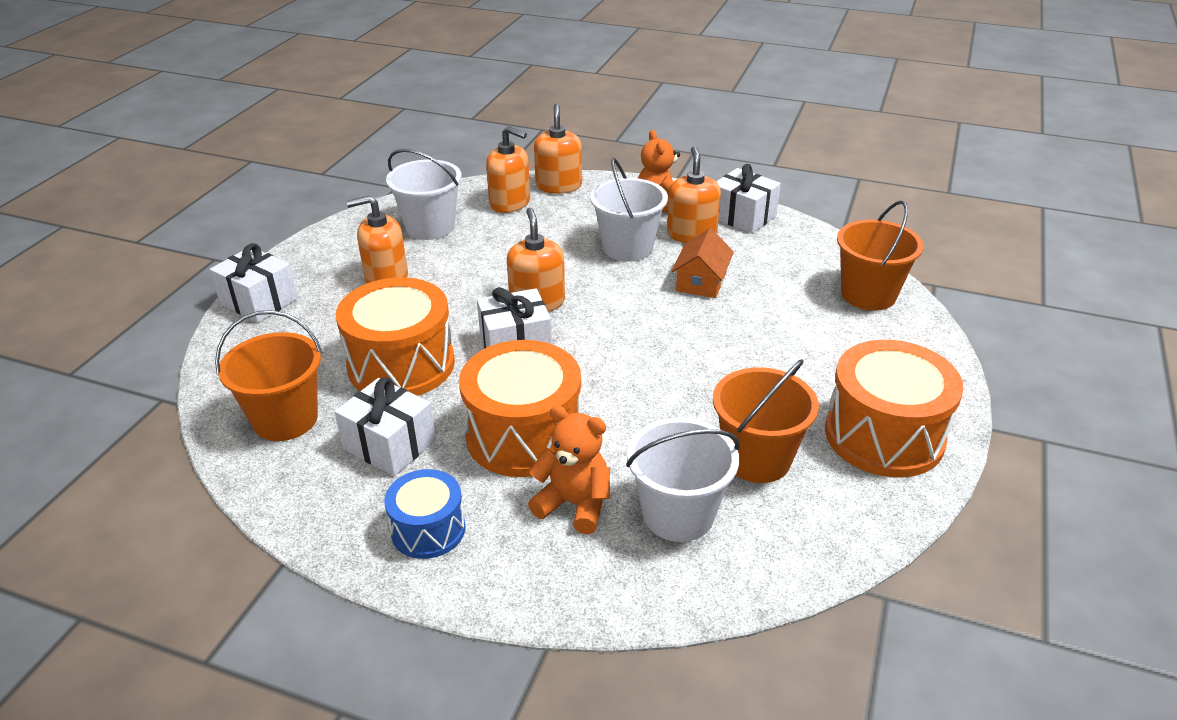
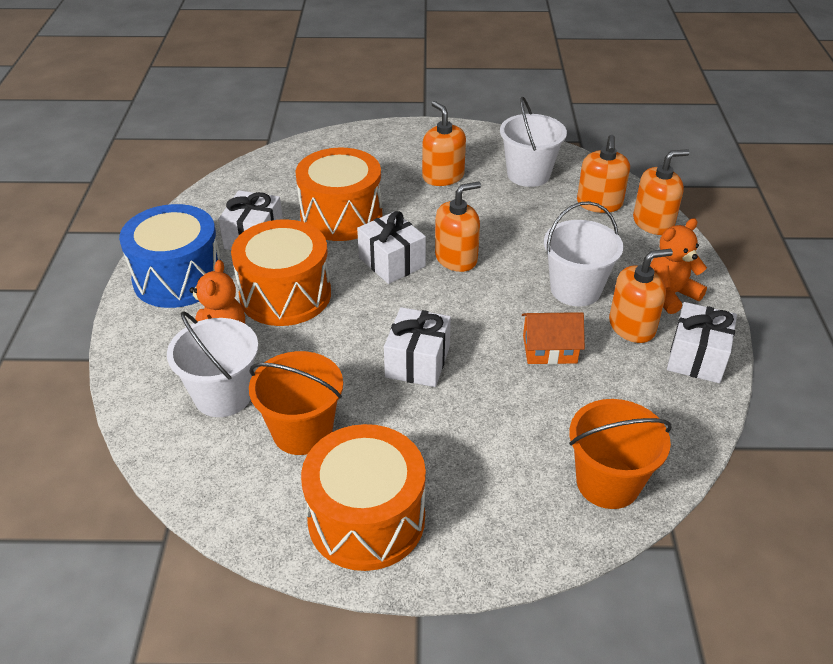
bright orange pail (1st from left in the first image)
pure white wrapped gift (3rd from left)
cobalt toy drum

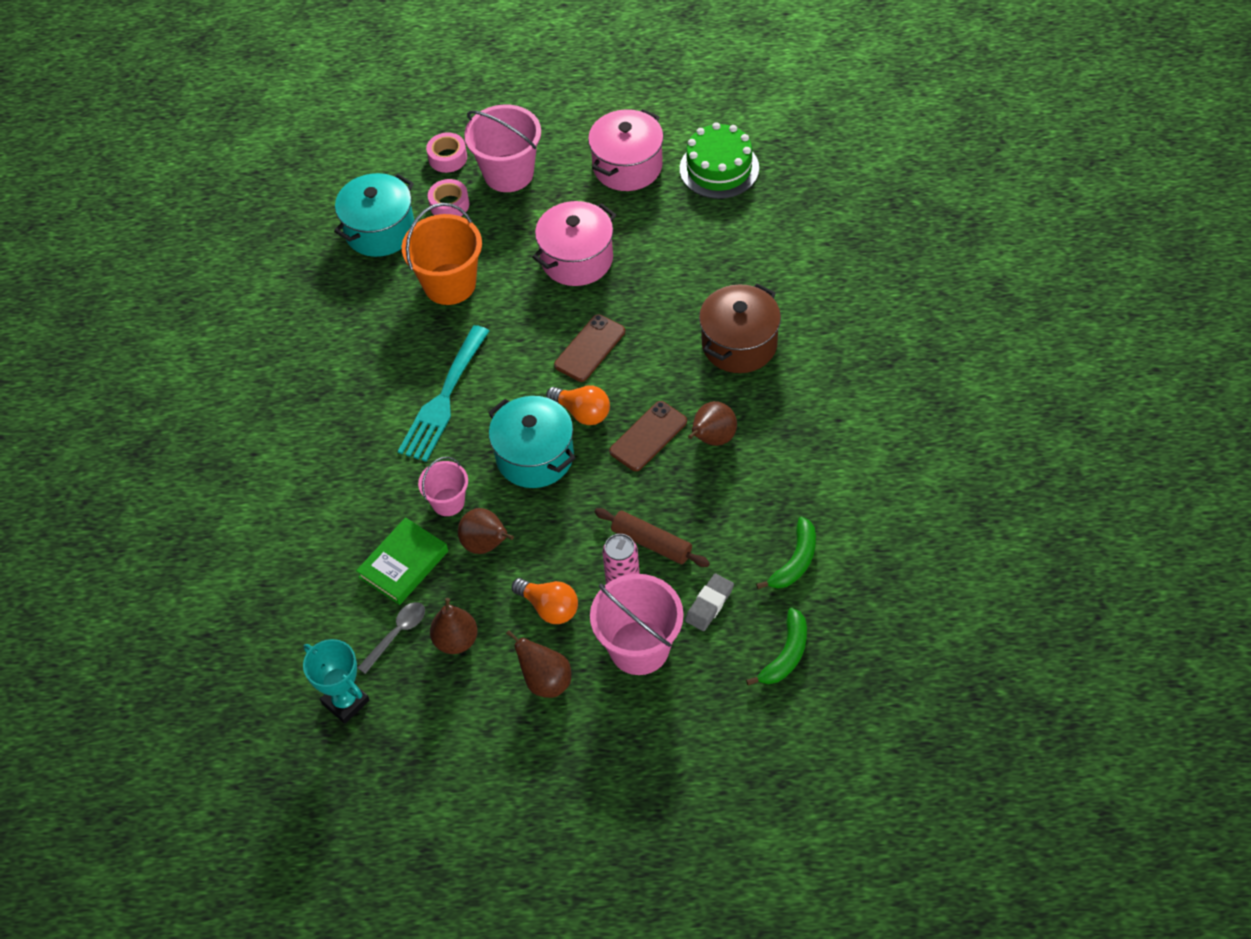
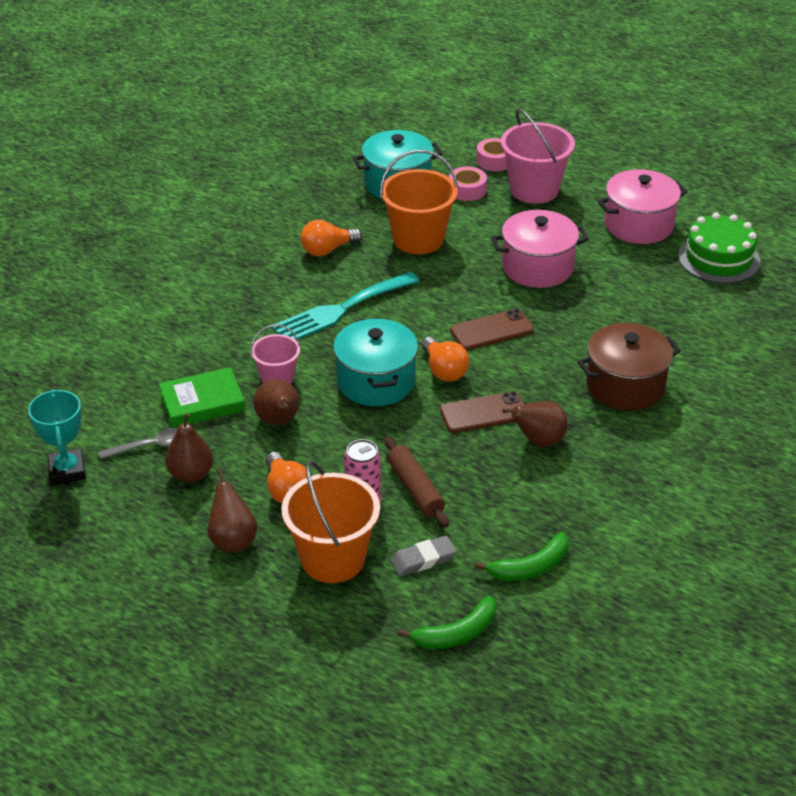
bright orange lightbulb (2nd from left)
bright orange pail (1st from left)

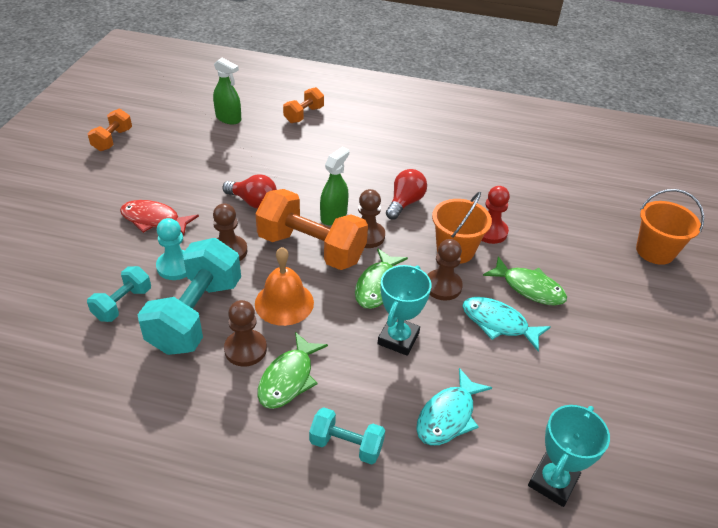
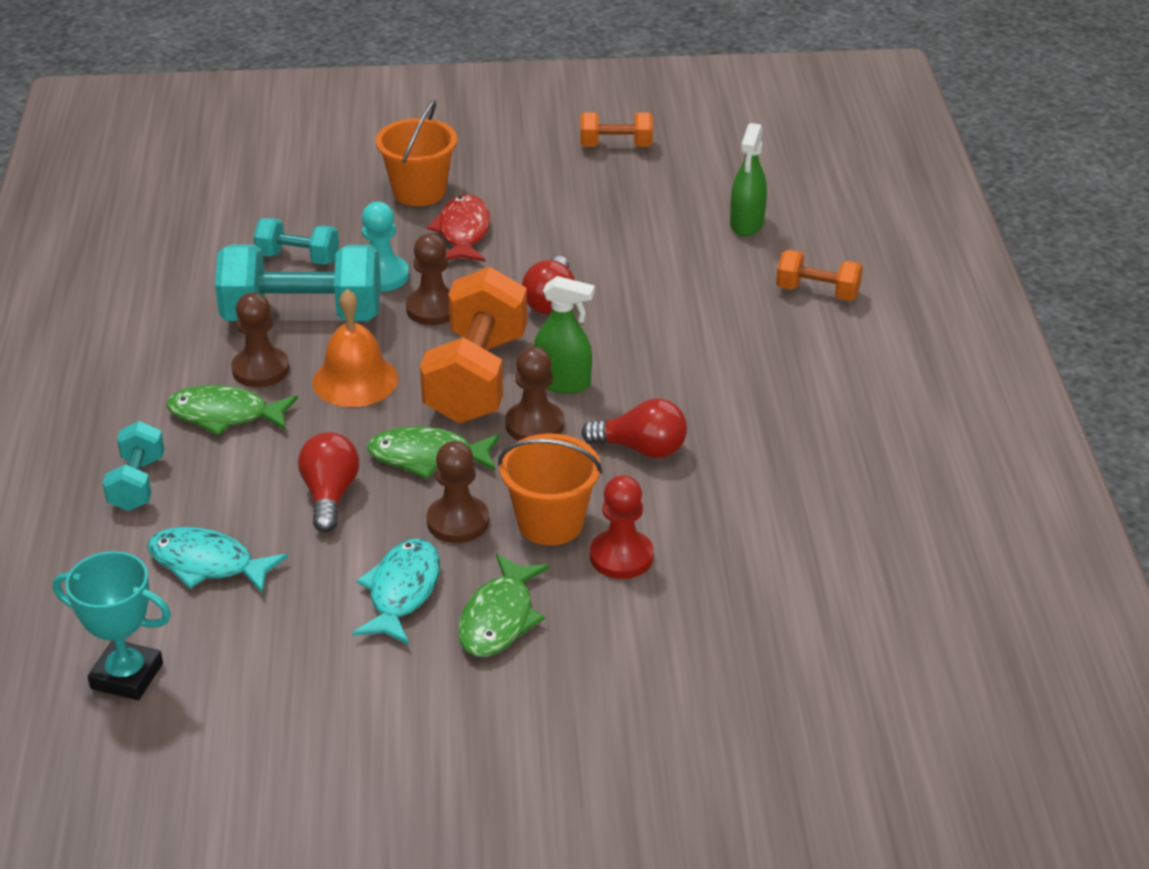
bright orange pail (1st from left)
crimson lightbulb (1st from left)

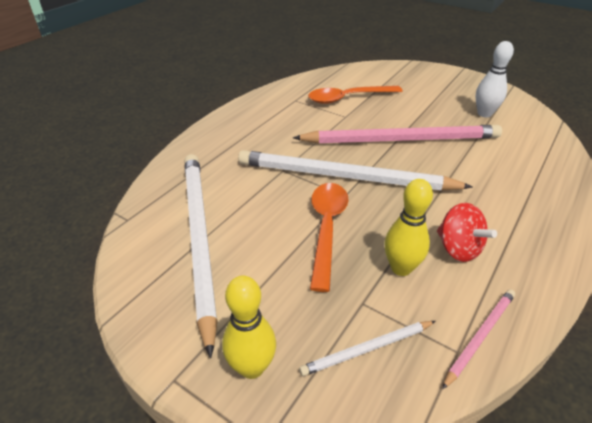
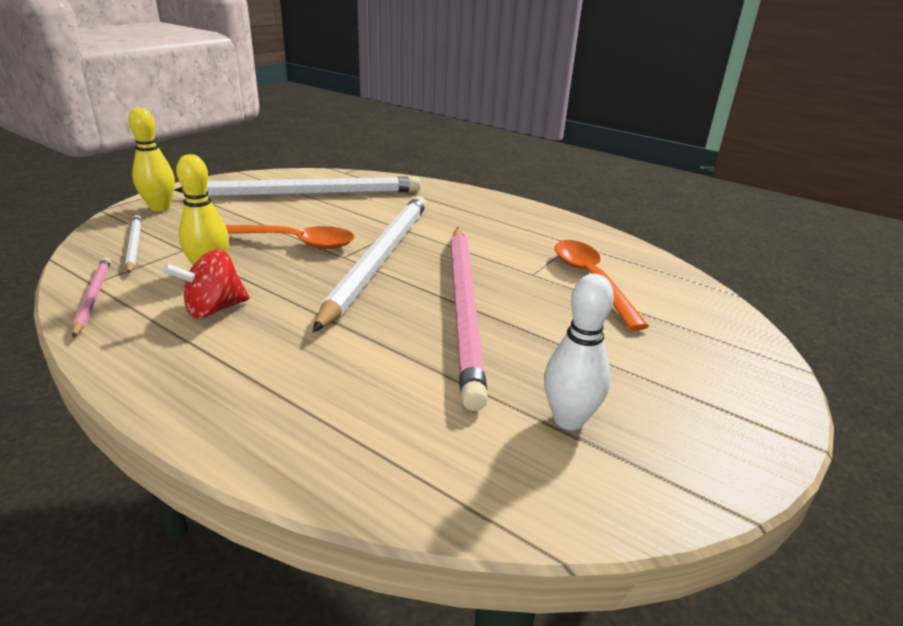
pink pencil (1st from left)

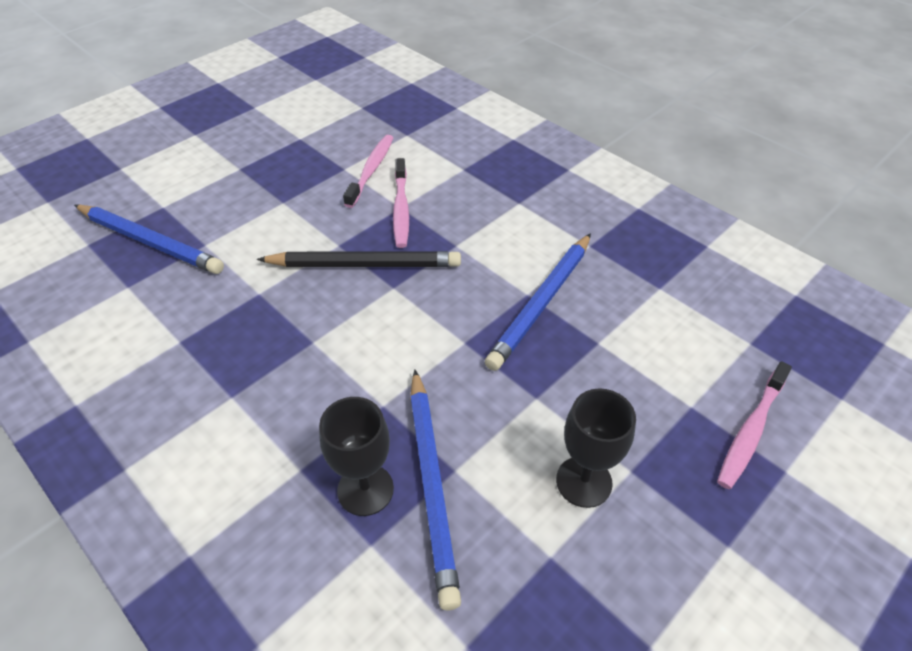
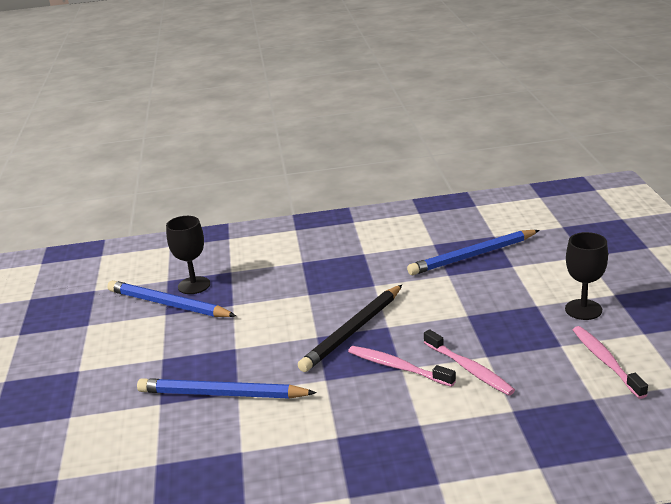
jet-black goblet (2nd from left)
pink toothbrush (3rd from left)
cobalt pencil (2nd from left)

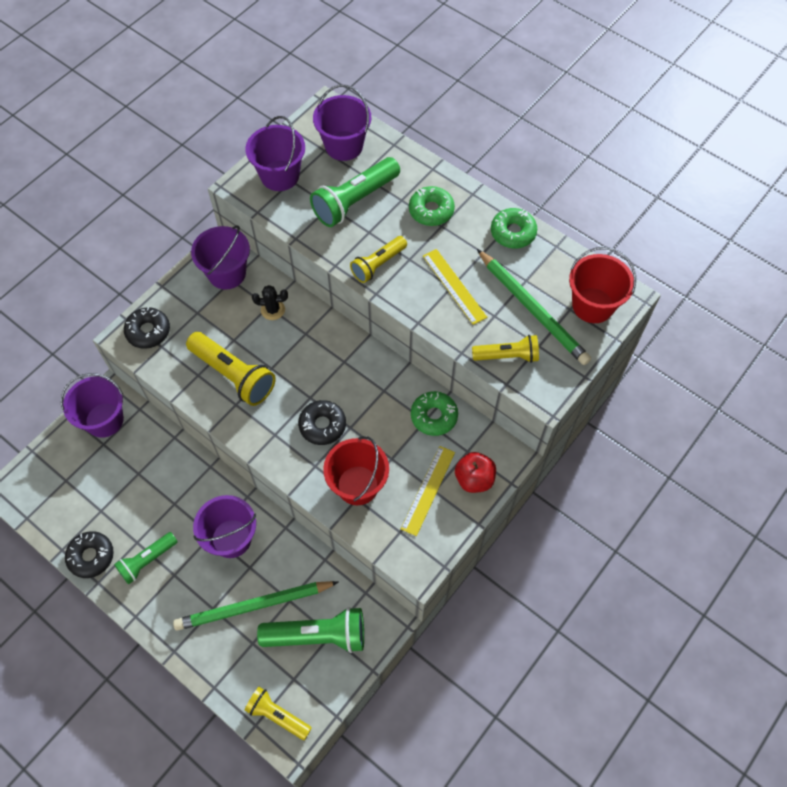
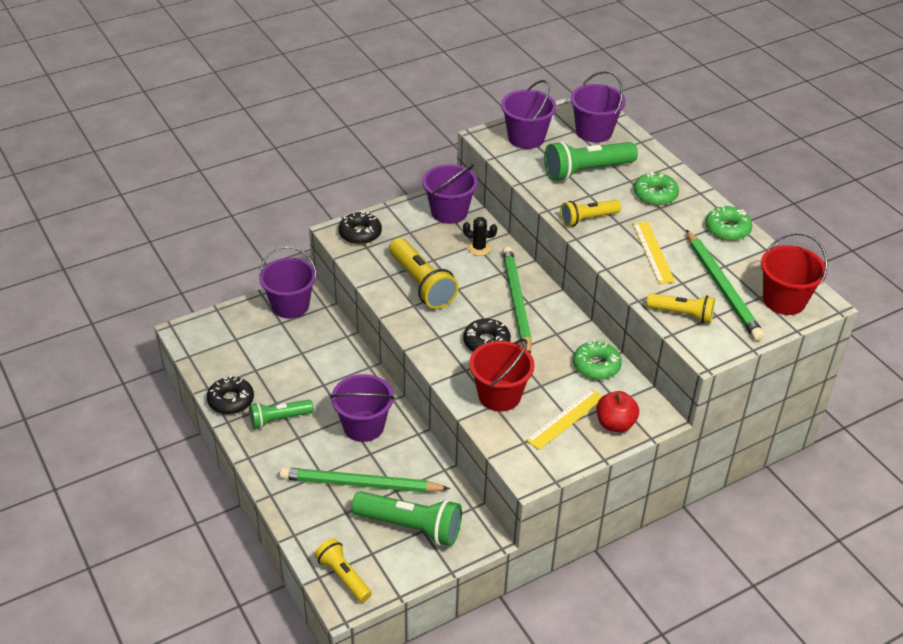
emerald pencil (2nd from left)

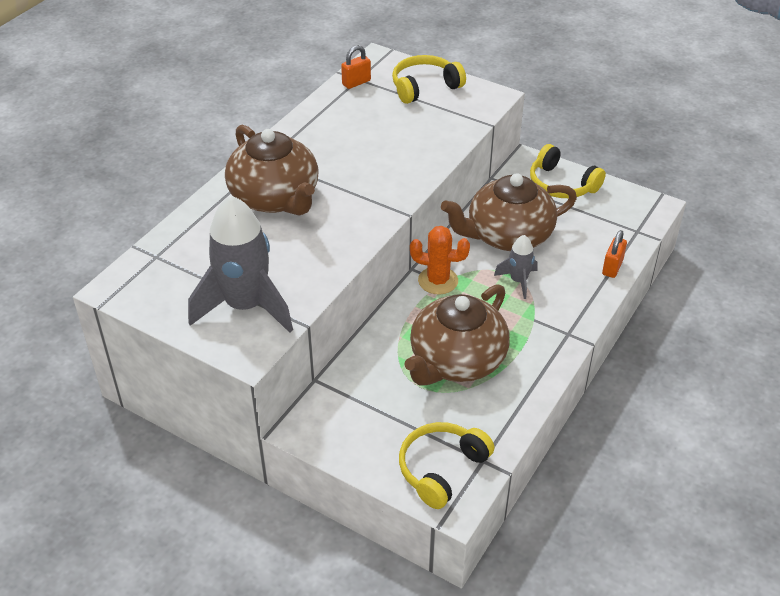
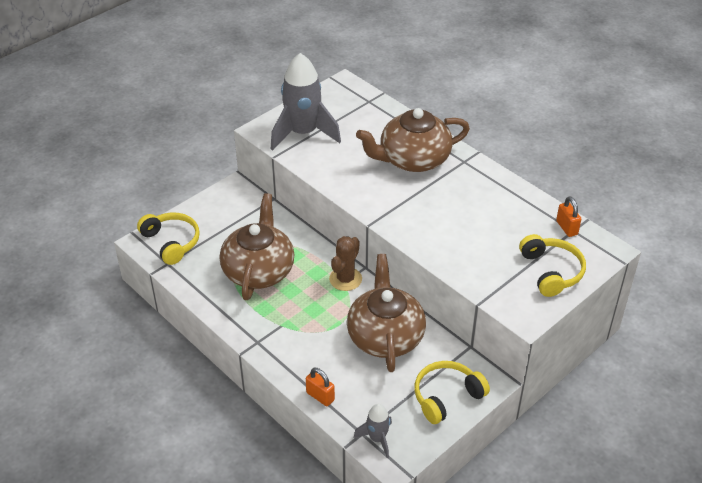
gray toy rocket (2nd from left)
brown prickly plant
brown teapot (1st from left)

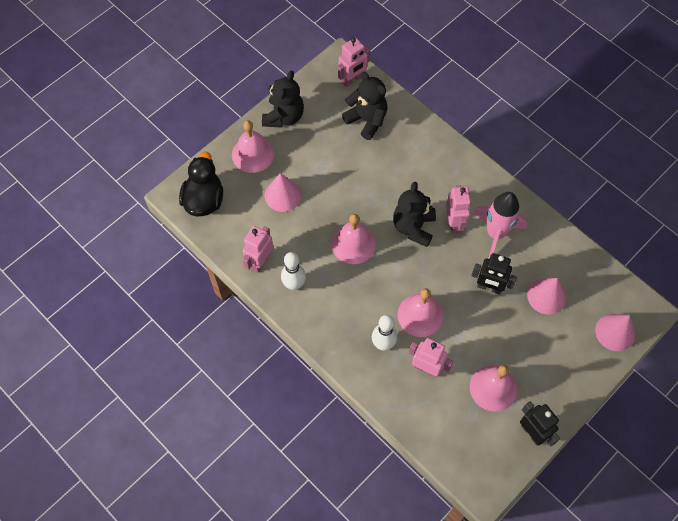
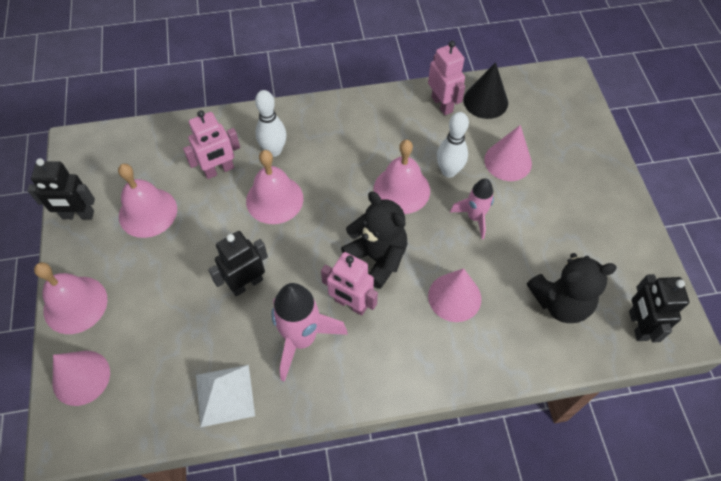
jet-black toy duck
jet-black teddy bear (1st from left in the first image)
pure white pyramid
pink toy rocket (2nd from left)
jet-black solid cone
pink school bell (1st from left)
pure white bowling pin (2nd from left)
pink solid cone (2nd from left)
jet-black robot (3rd from left)

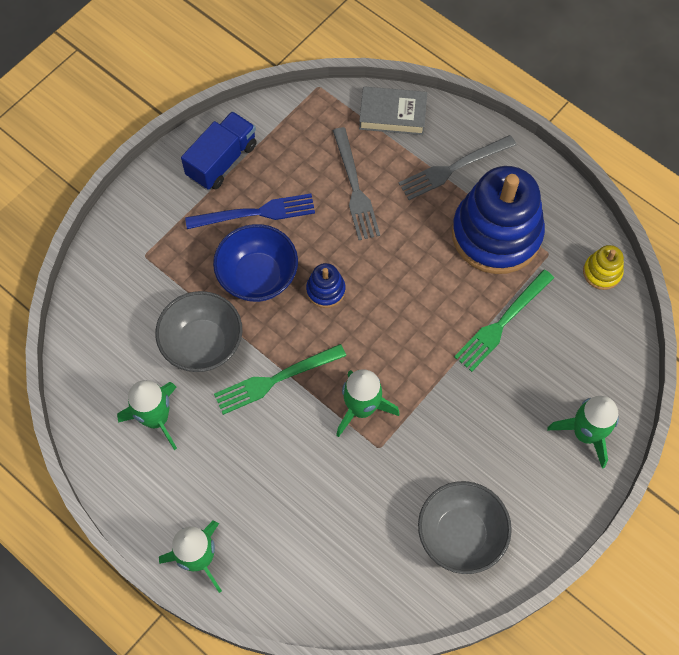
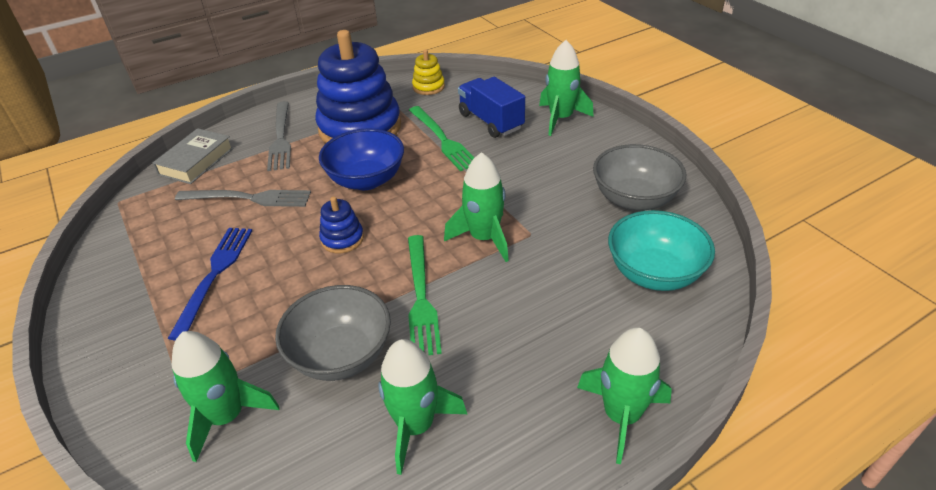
emerald toy rocket (1st from left)
aqua deep dish
cobalt toy truck
cobalt deep dish

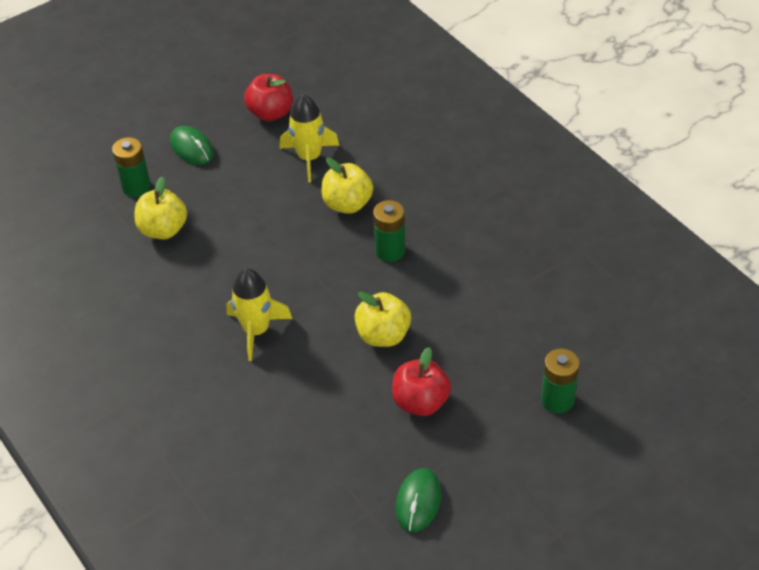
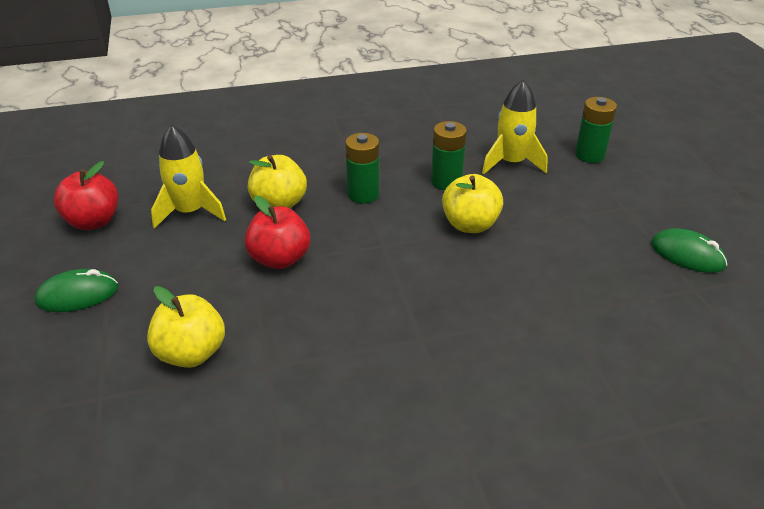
emerald battery (2nd from left)
bright yellow toy rocket (2nd from left)
crimson apple fruit (2nd from left)

